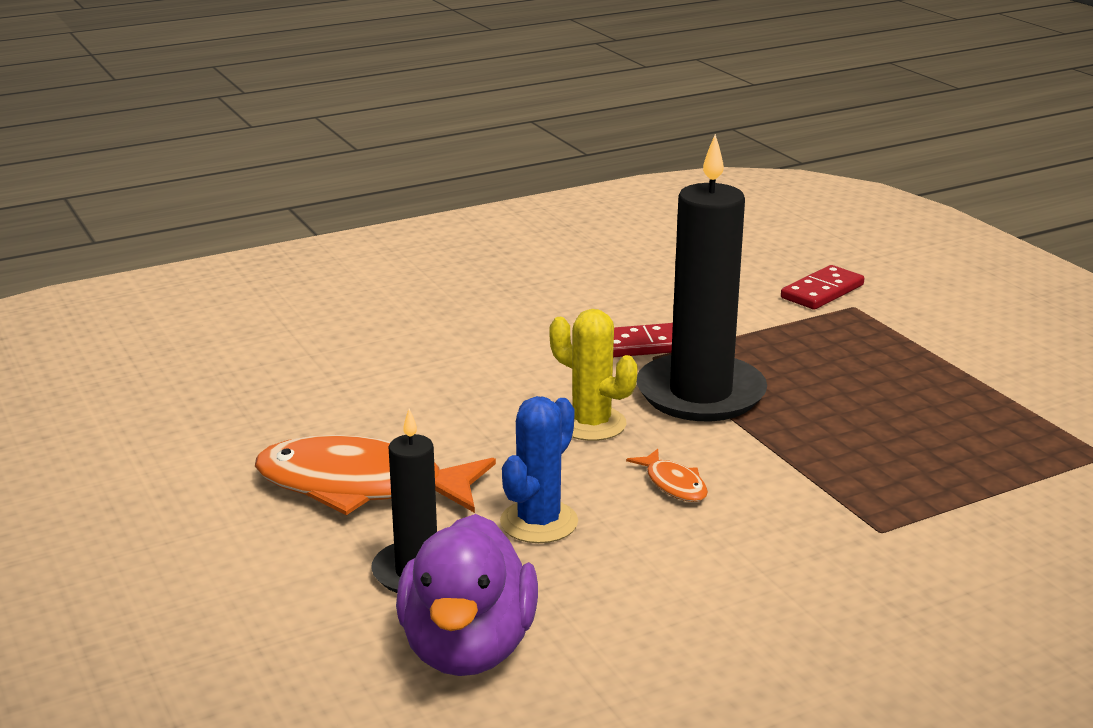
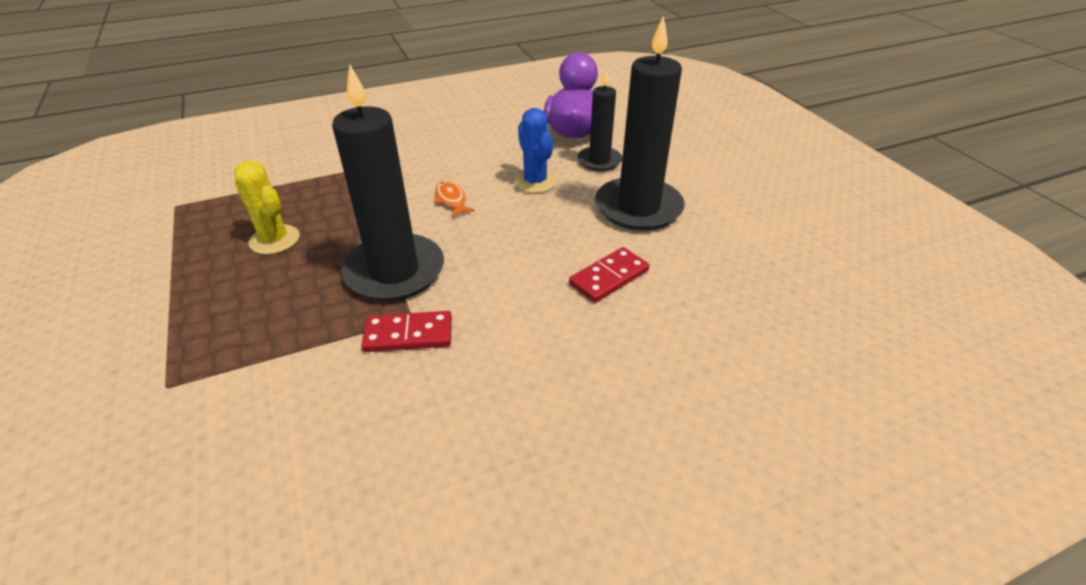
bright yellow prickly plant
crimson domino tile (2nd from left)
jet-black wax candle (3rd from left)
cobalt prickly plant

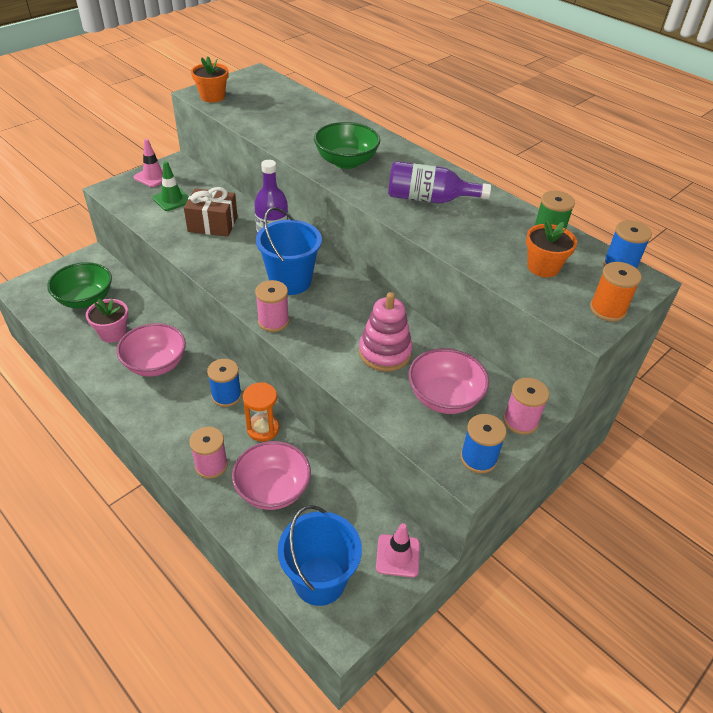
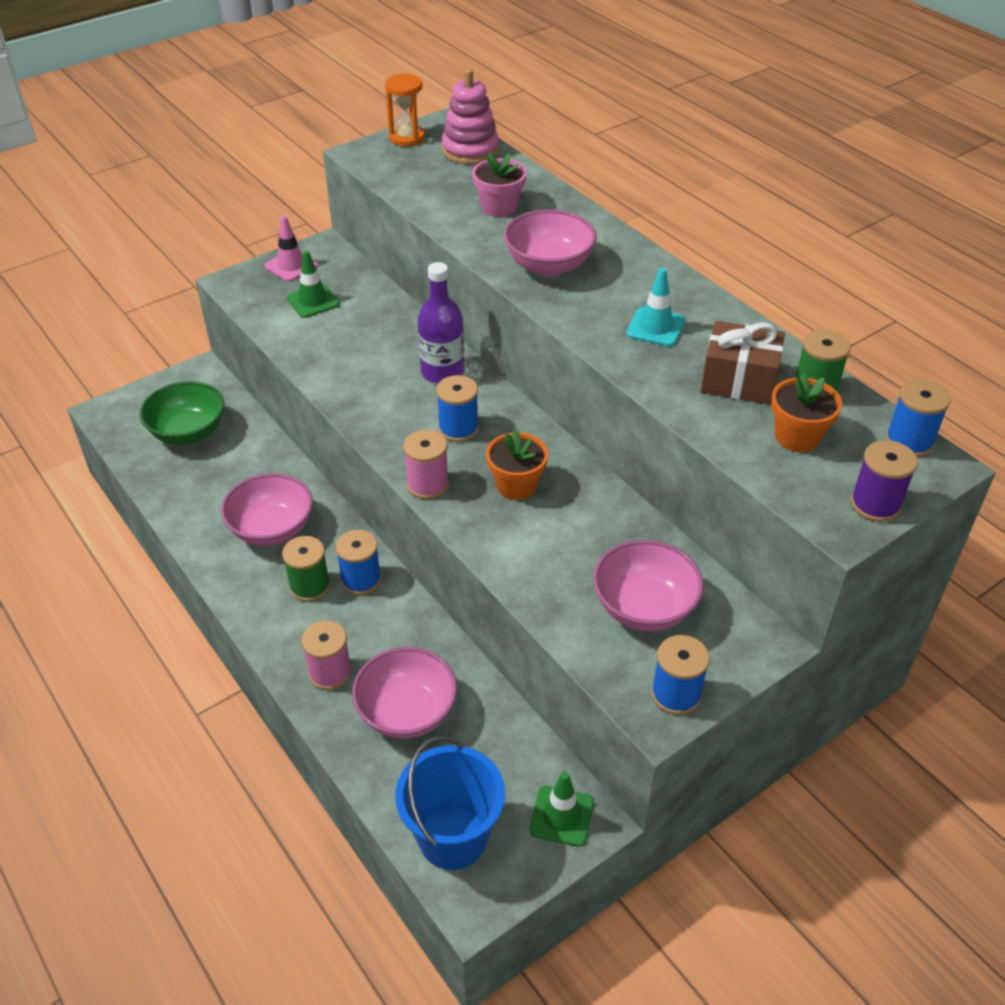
pink bobbin (3rd from left in the first image)
emerald bobbin (1st from left)
pink flower pot
brown wrapped gift
bright orange flower pot (1st from left)
bright orange sand timer
pink stacking rings
cobalt bobbin (2nd from left)
aqua safety cone
pink deep dish (3rd from left)
emerald safety cone (2nd from left)
violet bobbin

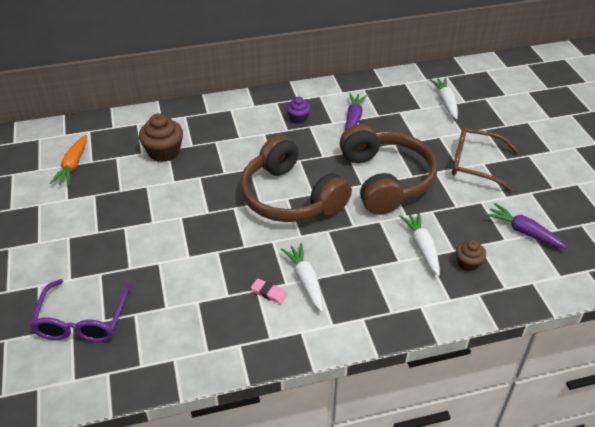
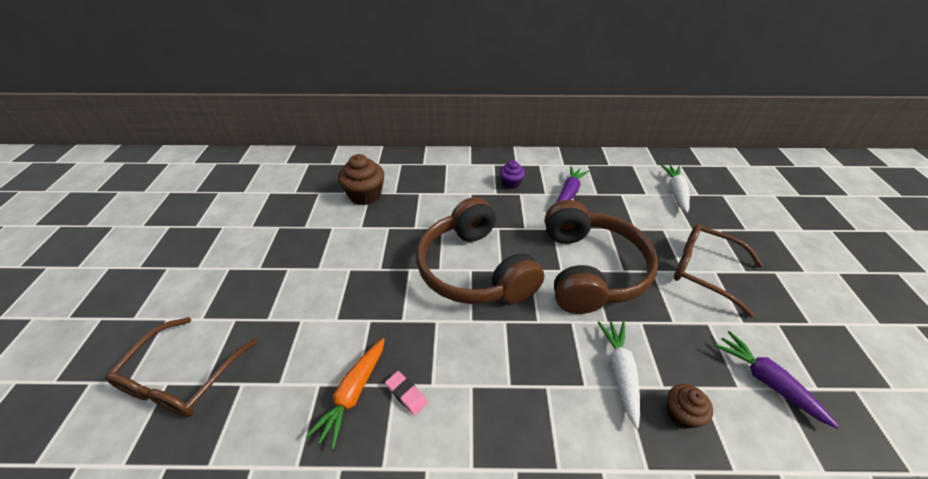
pure white carrot (1st from left in the first image)
bright orange carrot
brown glasses (1st from left)

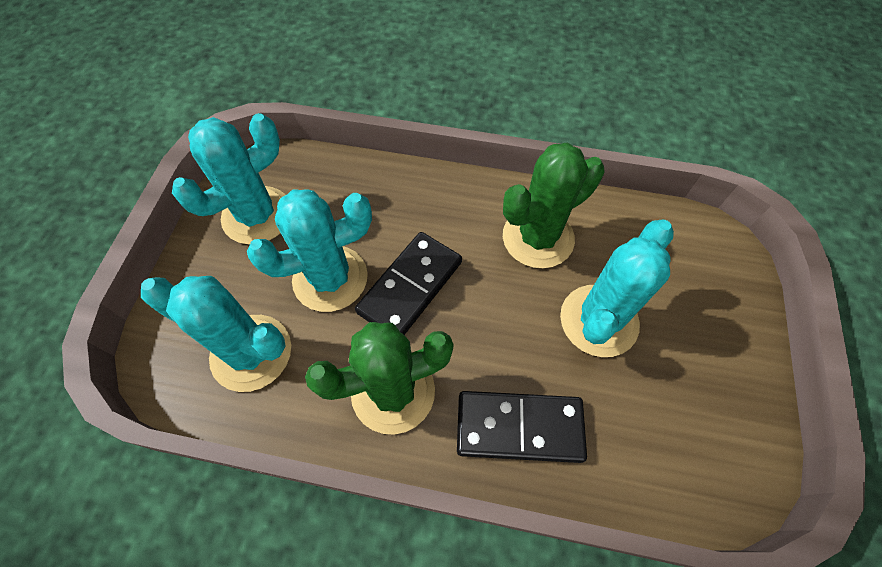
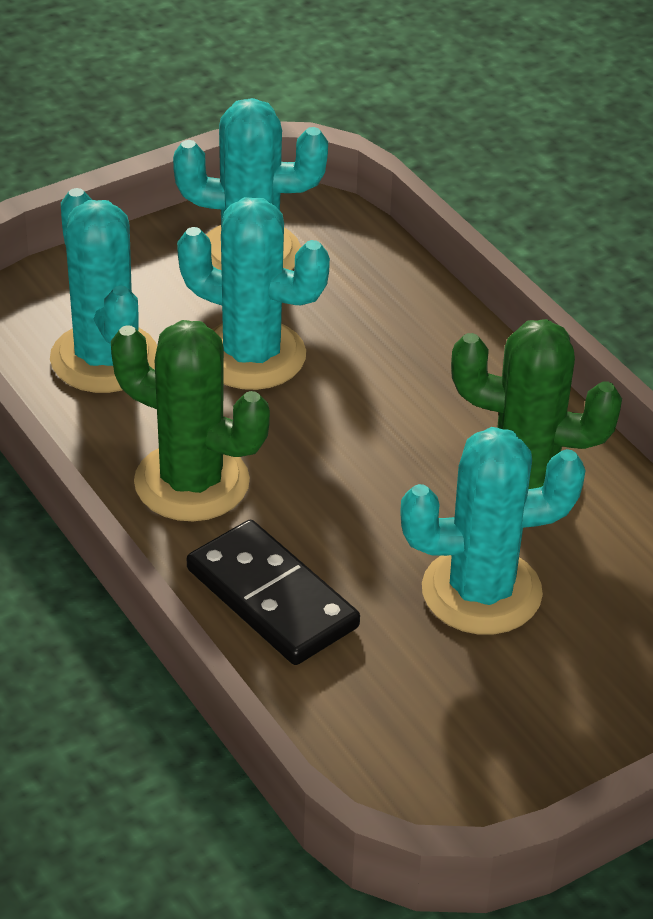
jet-black domino tile (1st from left in the first image)

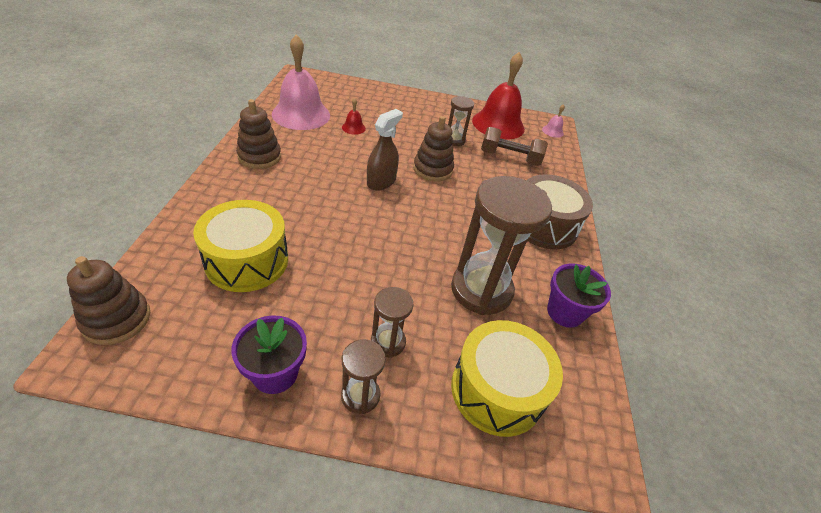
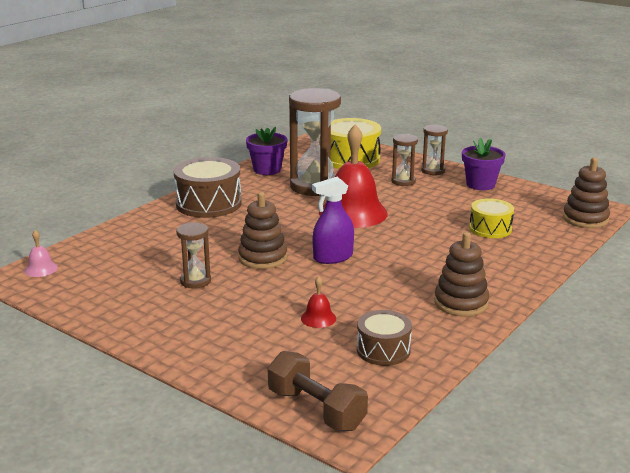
crimson school bell (2nd from left)
brown free weight
brown toy drum (2nd from left)
violet spray cleaner
bright yellow toy drum (2nd from left)

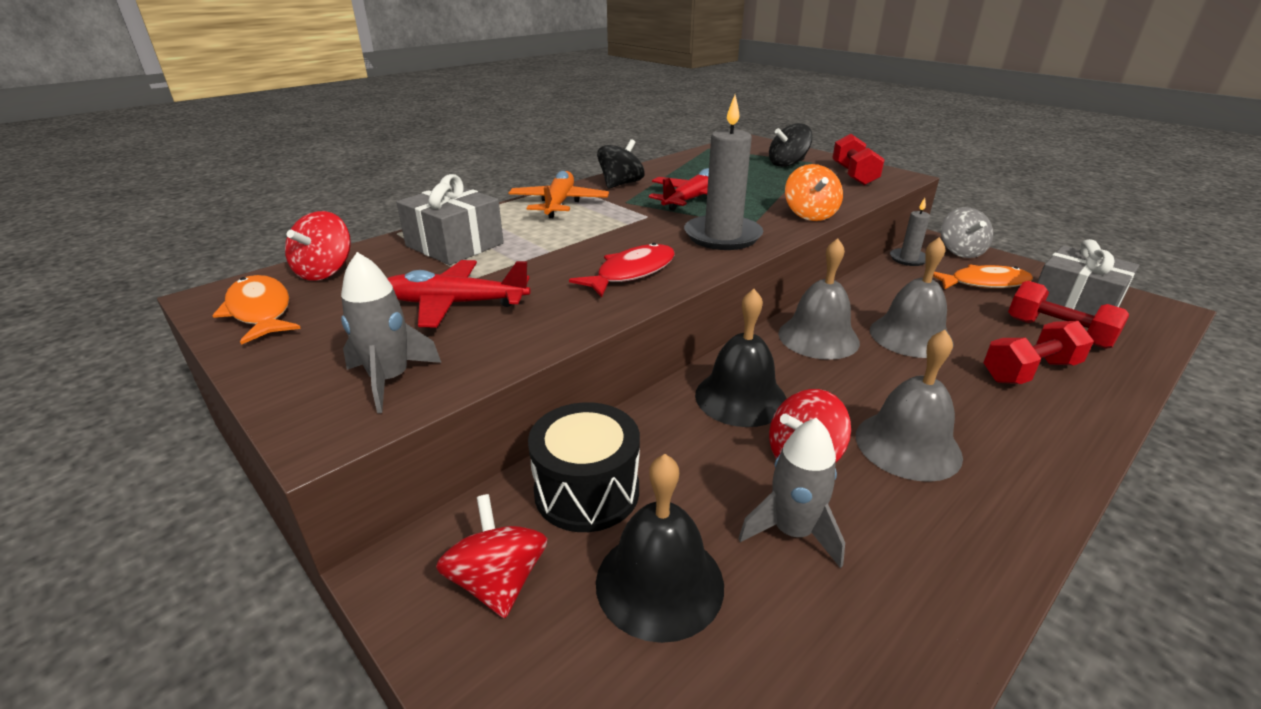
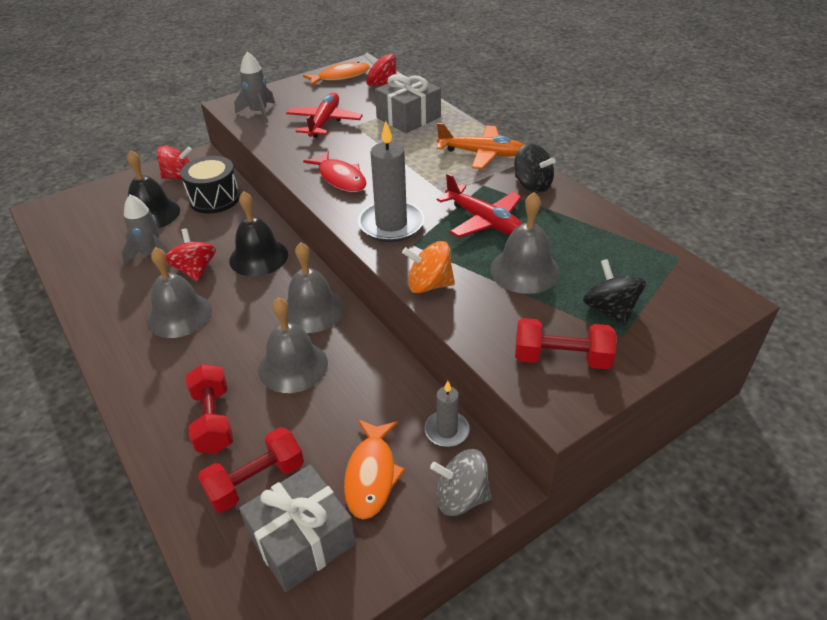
gray school bell (4th from left)

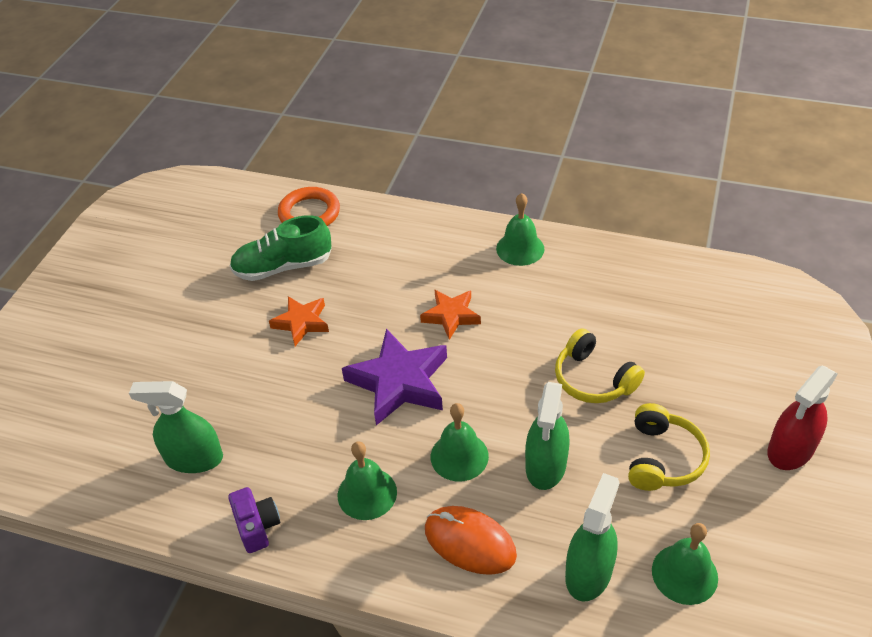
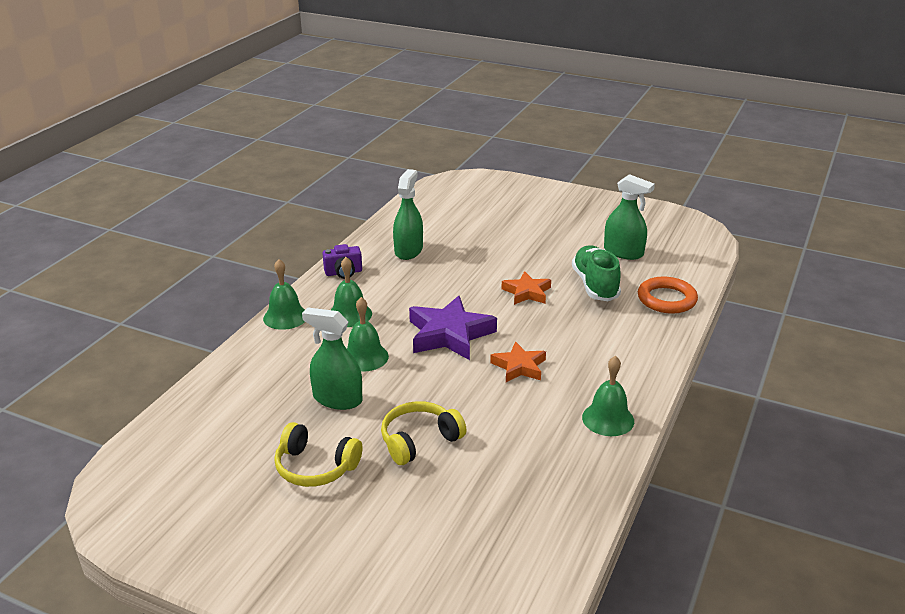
bright orange PC mouse
crimson spray cleaner
emerald spray cleaner (3rd from left)
emerald school bell (1st from left)

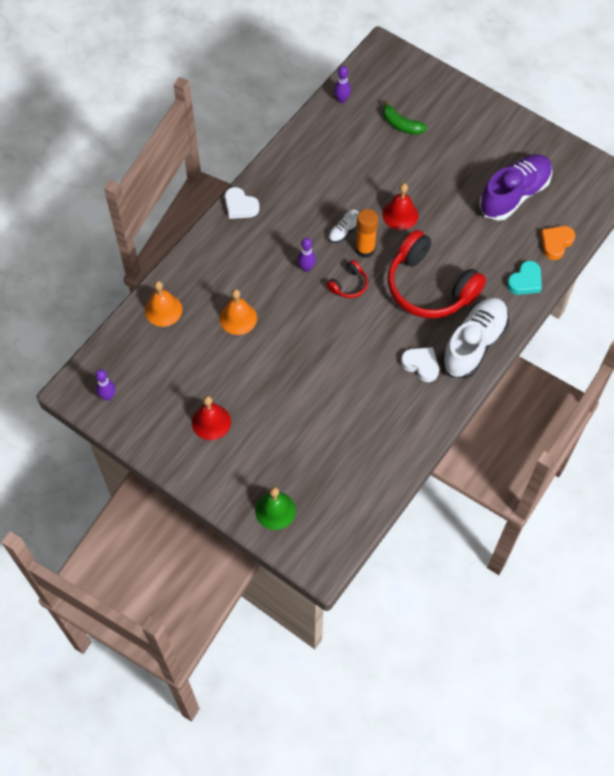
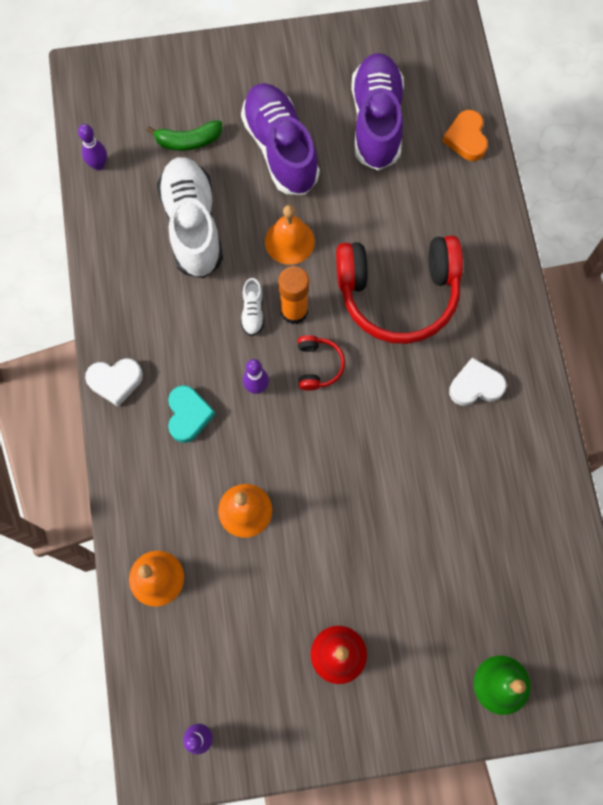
violet sneaker (1st from left)
pure white sneaker (1st from left)
aqua heart
bright orange school bell (3rd from left)

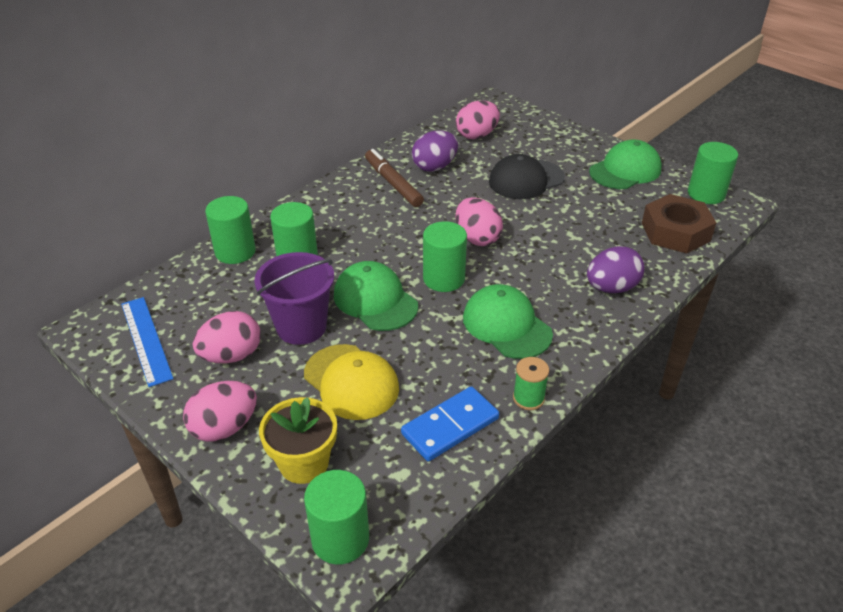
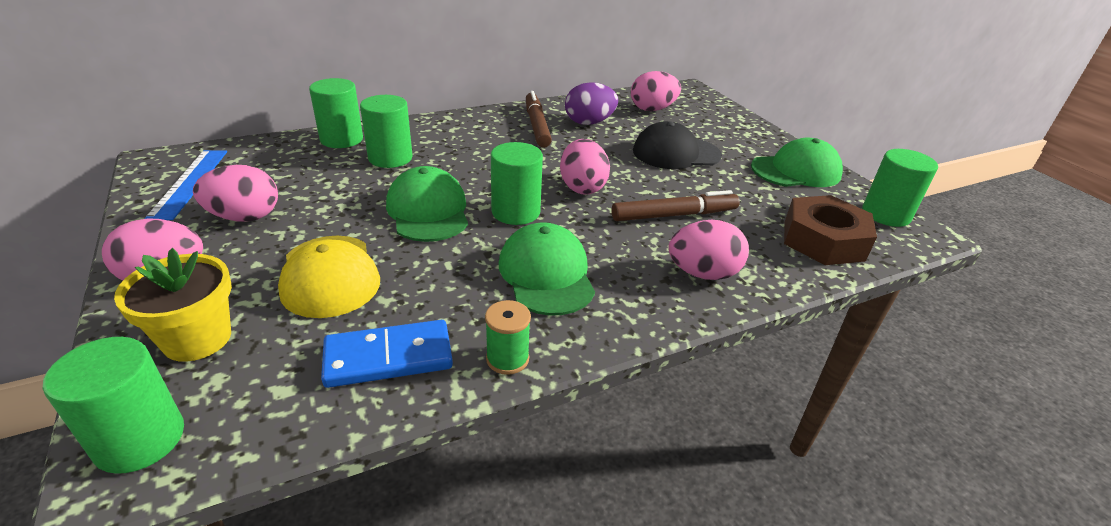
violet pail
brown felt pen (2nd from left)
pink egg (5th from left)

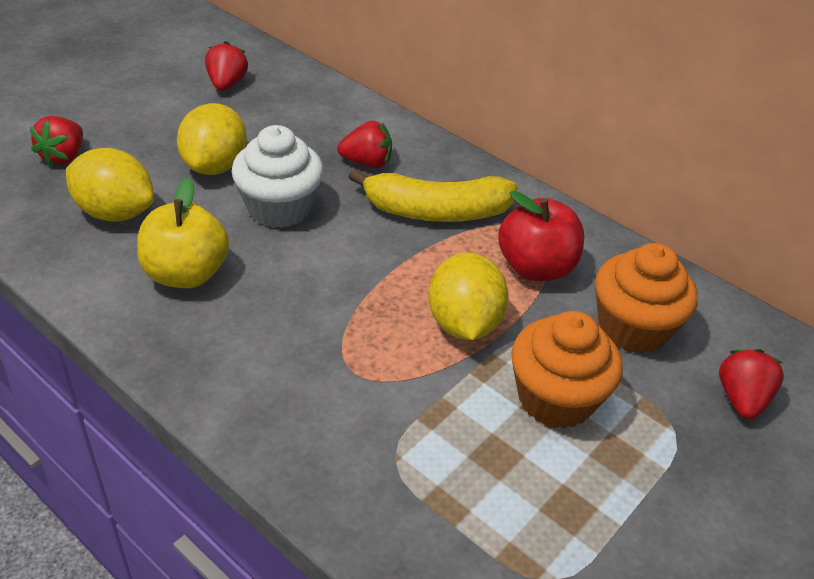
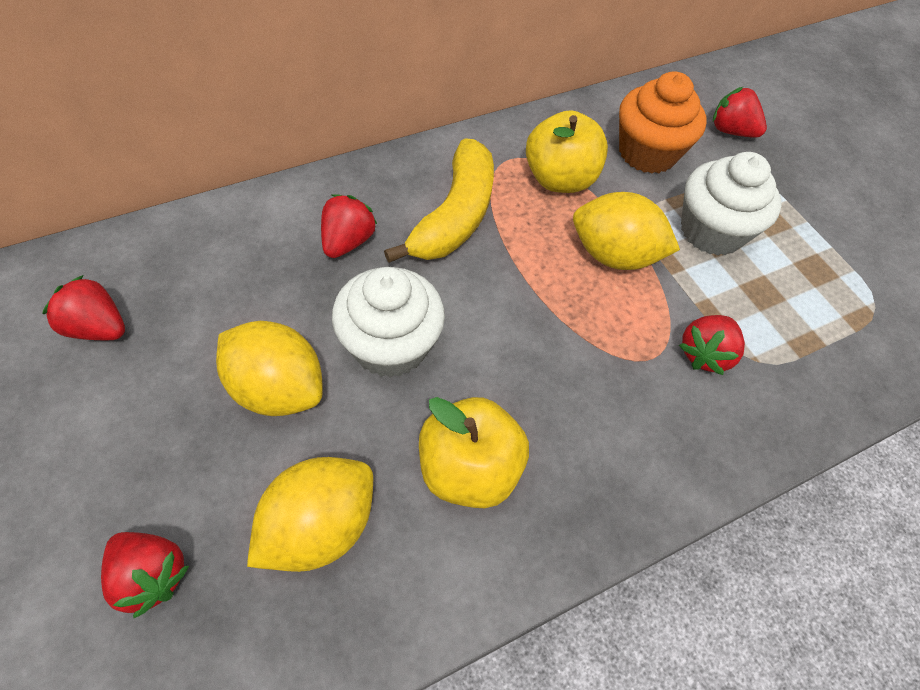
crimson toy strawberry (4th from left)
bright yellow apple fruit (2nd from left)
pure white cupcake (2nd from left)

